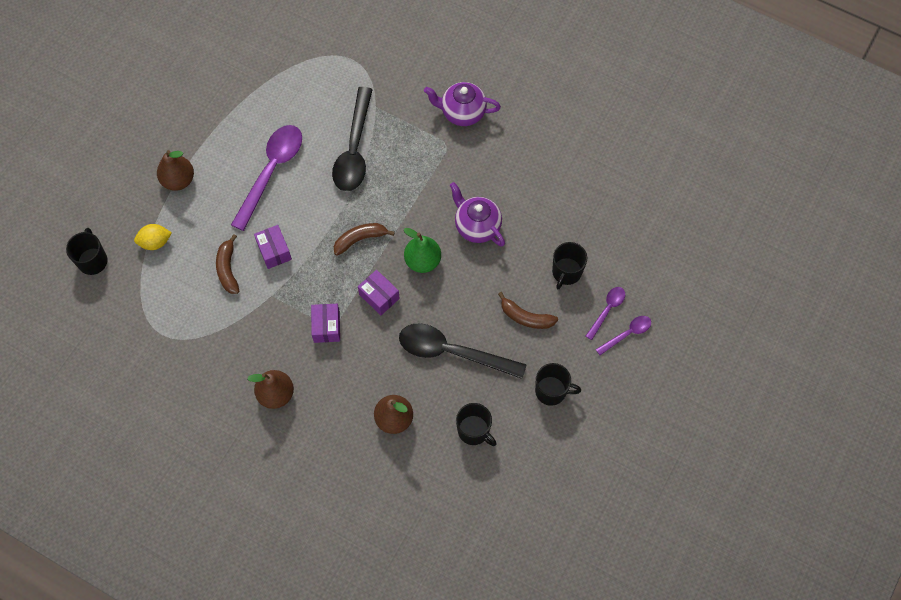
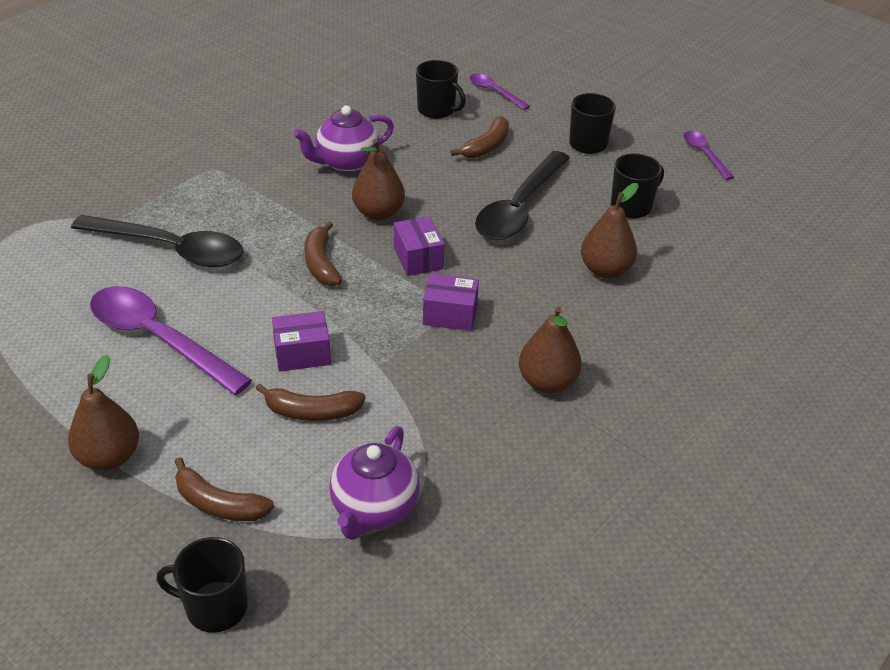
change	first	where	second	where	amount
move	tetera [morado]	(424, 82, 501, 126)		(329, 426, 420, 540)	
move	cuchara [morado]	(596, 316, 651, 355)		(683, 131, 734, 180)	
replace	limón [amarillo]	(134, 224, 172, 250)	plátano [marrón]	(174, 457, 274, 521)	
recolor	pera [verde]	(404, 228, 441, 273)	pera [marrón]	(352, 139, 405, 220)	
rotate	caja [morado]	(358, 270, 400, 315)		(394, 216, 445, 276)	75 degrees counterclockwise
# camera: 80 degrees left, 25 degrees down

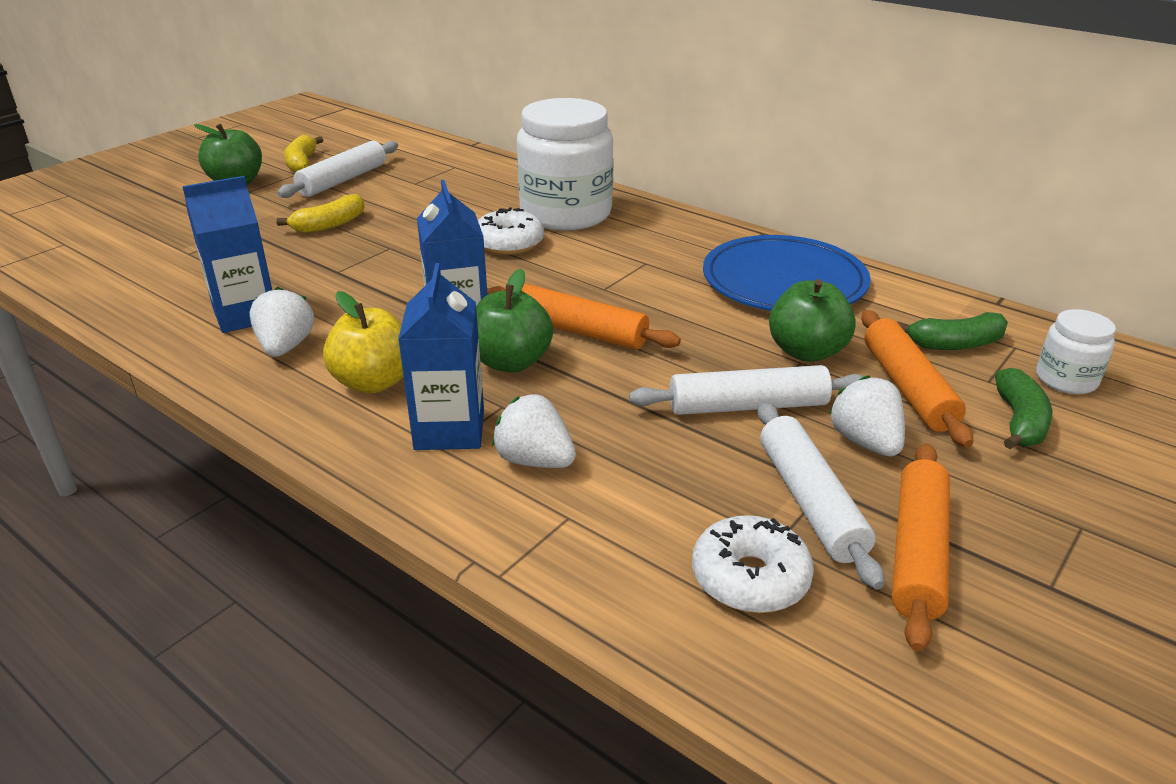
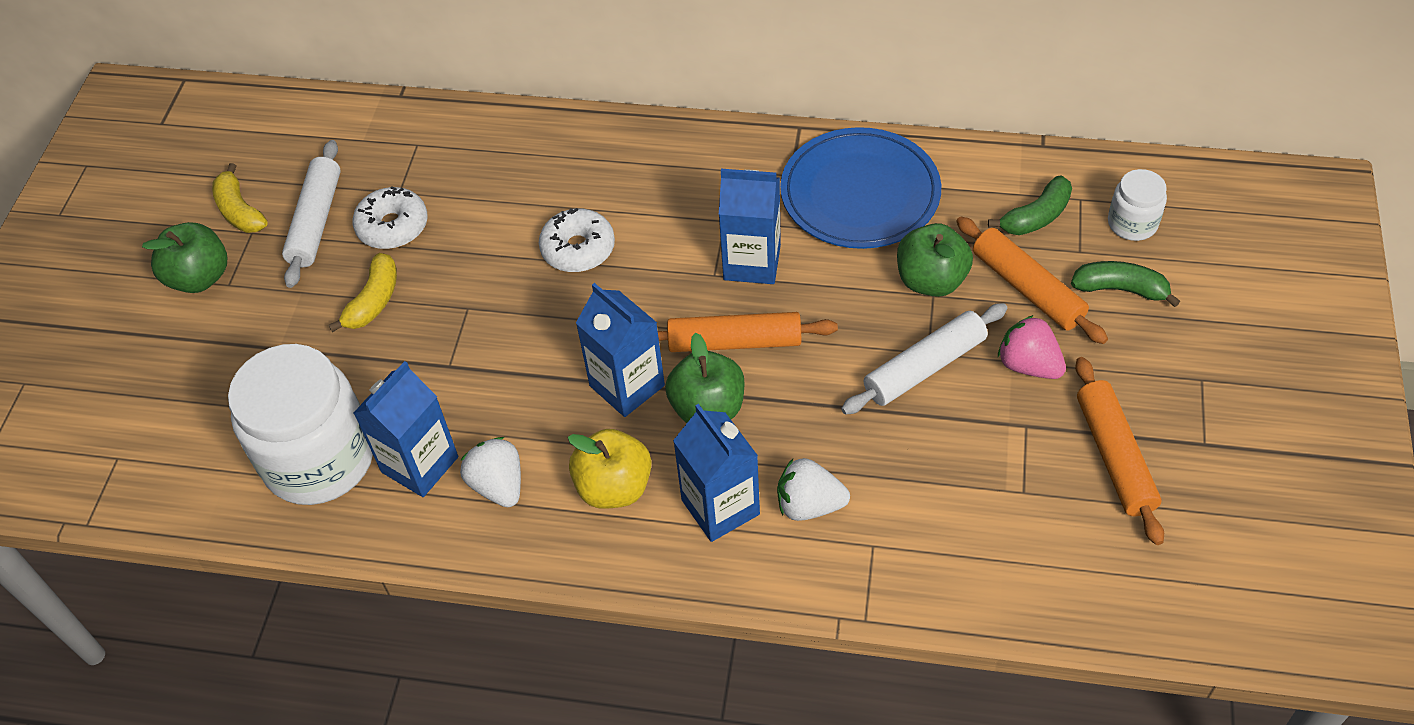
change	first	where	second	where	amount
delete	rodillo [blanco]	(757, 402, 884, 590)			
insert			cartón de leche [azul]	(719, 169, 781, 284)	
move	tarro [blanco]	(517, 98, 614, 231)		(228, 344, 373, 505)	
move	rosquilla [blanco]	(692, 515, 814, 613)		(352, 186, 428, 249)	
recolor	fresa [blanco]	(829, 375, 905, 456)	fresa [rosa]	(998, 315, 1066, 379)	
rotate	plátano [verde]	(995, 368, 1052, 449)		(1071, 261, 1180, 307)	60 degrees counterclockwise
# camera: 25 degrees left, 20 degrees up

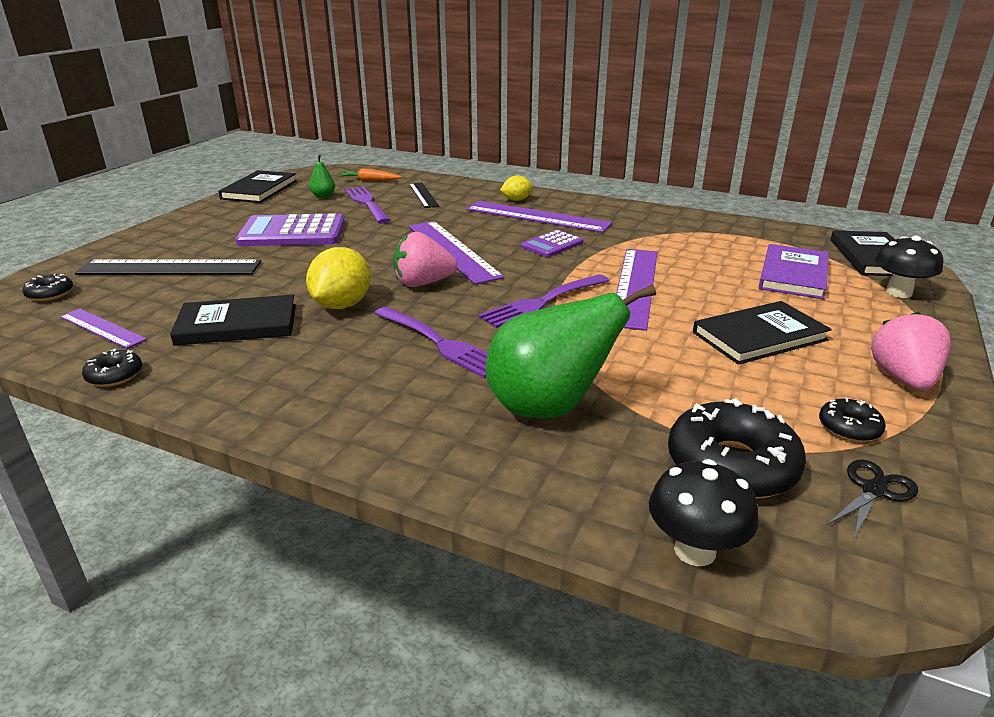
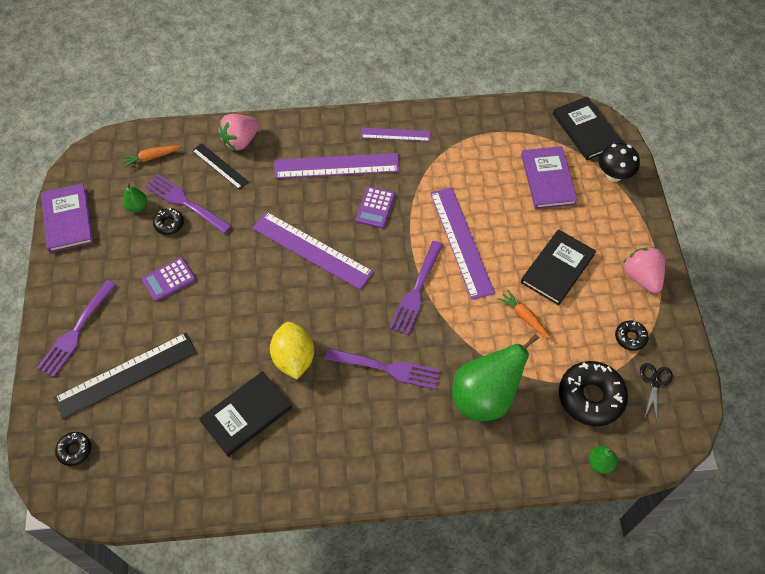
change	first	where	second	where	amount
delete	limón [amarillo]	(500, 175, 533, 201)			
insert			tenedor [morado]	(37, 280, 117, 377)	
insert			zanahoria [naranja]	(497, 290, 551, 339)	
move	regla [morado]	(60, 309, 147, 349)		(361, 128, 431, 141)	
move	rosquilla [negro]	(82, 349, 142, 387)		(153, 208, 184, 235)	
move	fresa [rosa]	(393, 232, 458, 287)		(218, 114, 260, 150)	
replace	seta [negro]	(649, 459, 759, 566)	pera [verde]	(589, 446, 617, 474)	
recolor	libro [negro]	(218, 170, 297, 203)	libro [morado]	(41, 183, 93, 253)	
resize	calculadora [morado]	(235, 213, 345, 246)		(142, 257, 196, 301)	x0.55
# camera: 30 degrees left, 30 degrees up

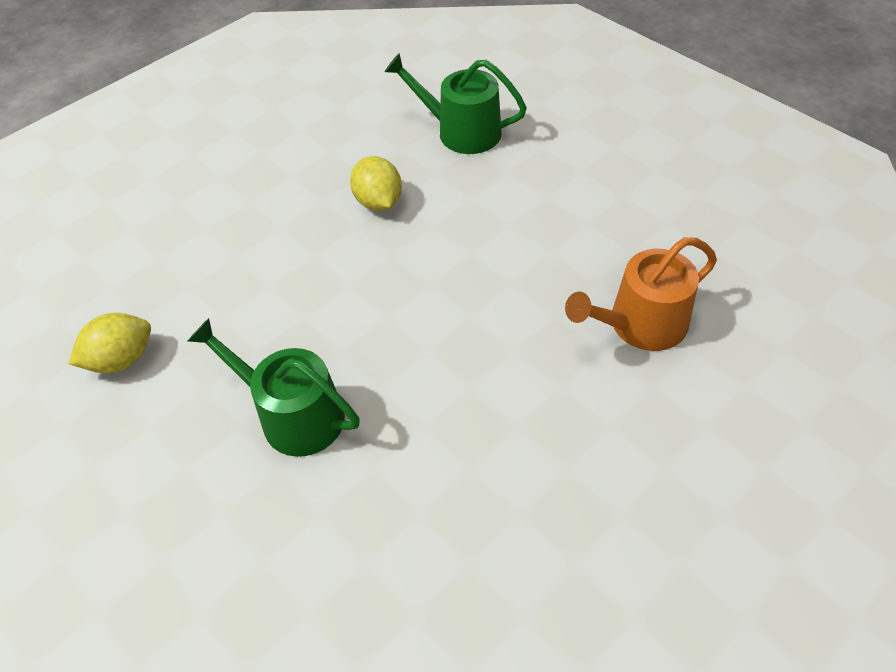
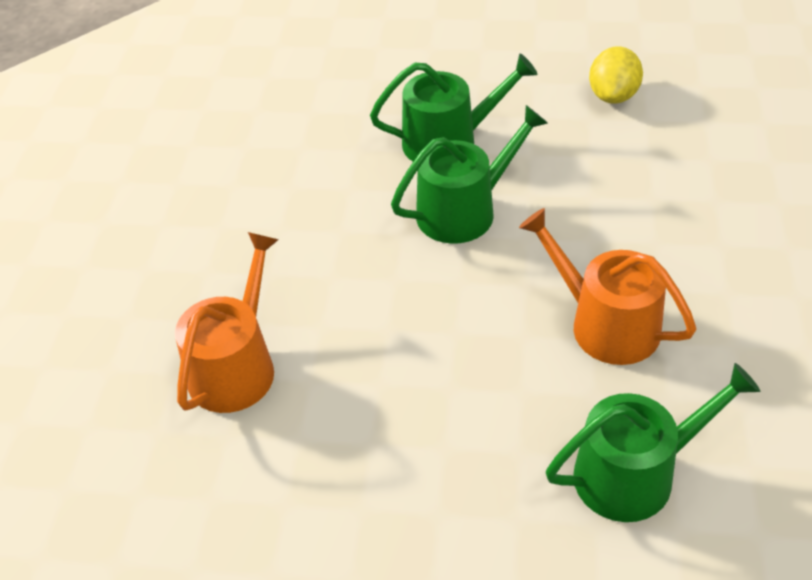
change	first	where	second	where	amount
insert			regadera [verde]	(391, 105, 548, 244)	
replace	limón [amarillo]	(350, 156, 402, 211)	regadera [naranja]	(519, 208, 696, 365)	
# camera: 140 degrees right, 5 degrees down

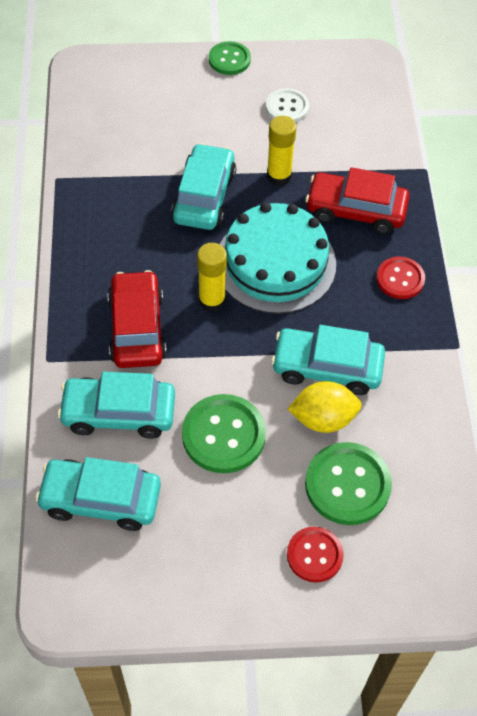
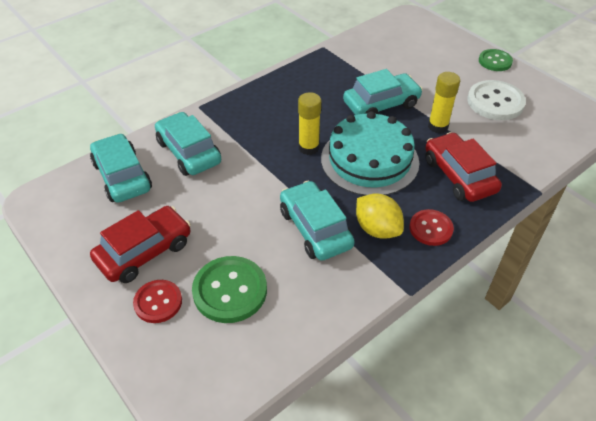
change	first	where	second	where	amount
delete	botón [verde]	(182, 394, 266, 473)			
move	coche [rojo]	(108, 270, 167, 368)		(90, 206, 191, 283)	
move	limón [amarillo]	(288, 381, 362, 433)		(356, 193, 404, 239)	
resize	botón [blanco]	(266, 88, 309, 123)		(467, 80, 526, 120)	x1.58
# camera: 55 degrees right, 10 degrees down

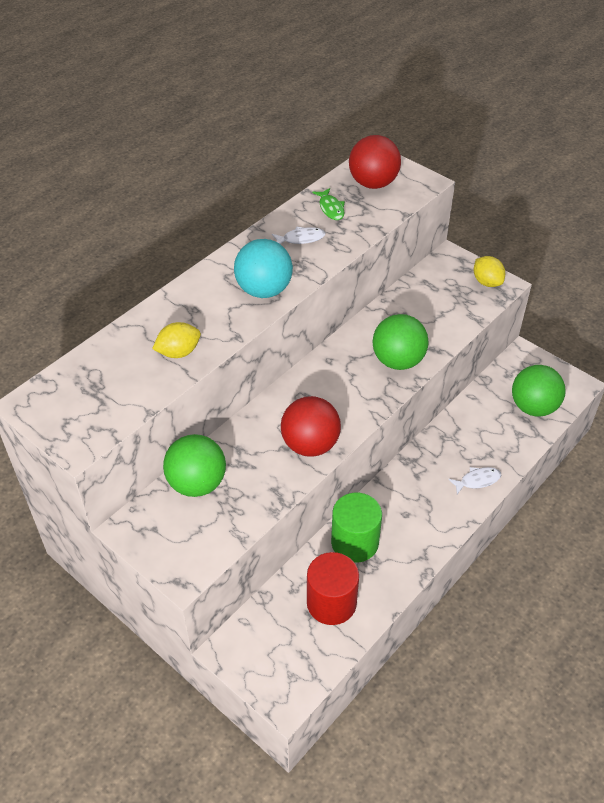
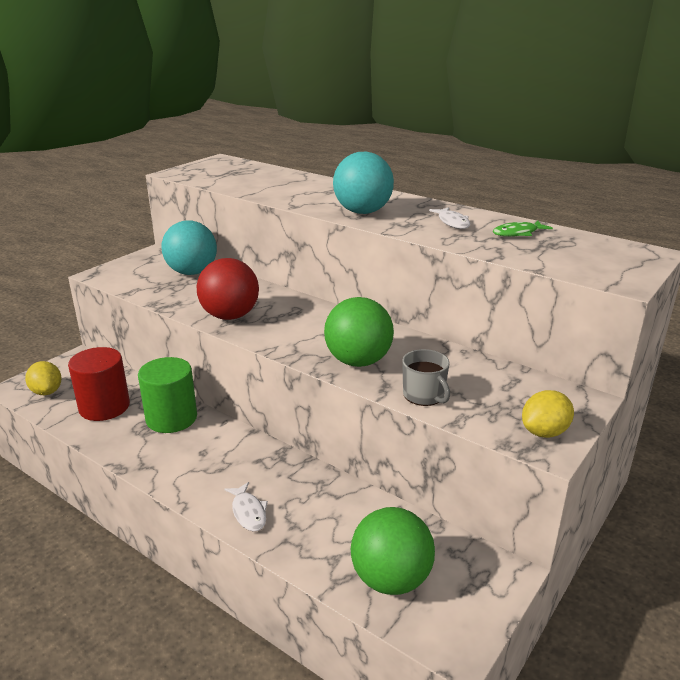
change	first	where	second	where	amount
delete	pelota [rojo]	(349, 135, 401, 189)			
insert			taza [gris]	(402, 349, 450, 406)	
move	limón [amarillo]	(152, 322, 201, 358)		(25, 361, 62, 395)	
recolor	pelota [verde]	(163, 434, 226, 497)	pelota [turquesa]	(161, 220, 217, 275)	
# camera: 85 degrees right, 20 degrees down

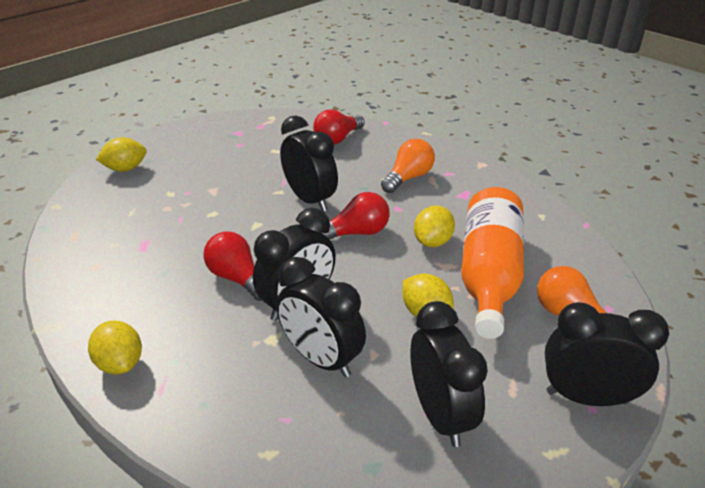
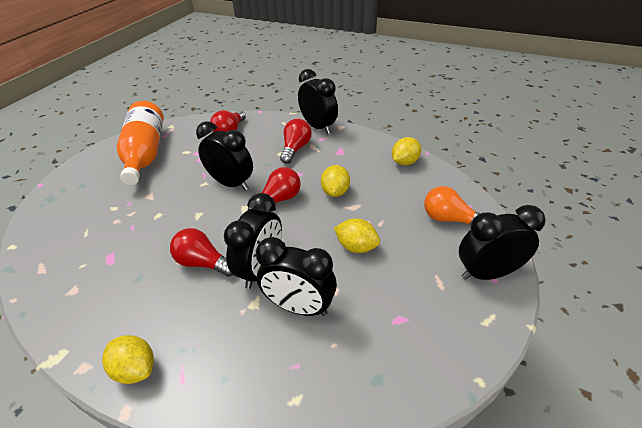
change	first	where	second	where	amount
move	limón [amarillo]	(96, 137, 146, 172)		(392, 137, 421, 165)	
move	despertador [negro]	(410, 301, 488, 447)		(298, 69, 338, 134)	
move	botella [naranja]	(461, 187, 524, 339)		(116, 101, 164, 185)	
recolor	bombilla [naranja]	(381, 139, 435, 193)	bombilla [rojo]	(280, 119, 312, 164)	
# camera: 20 degrees left, 5 degrees up

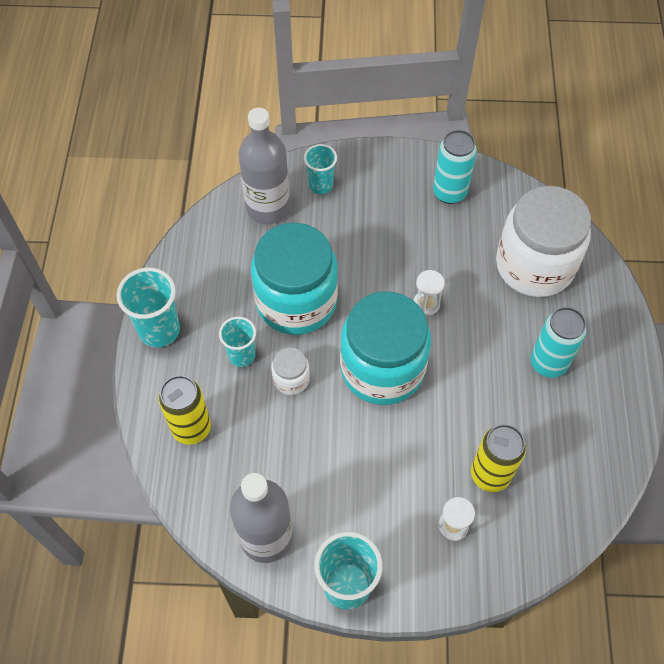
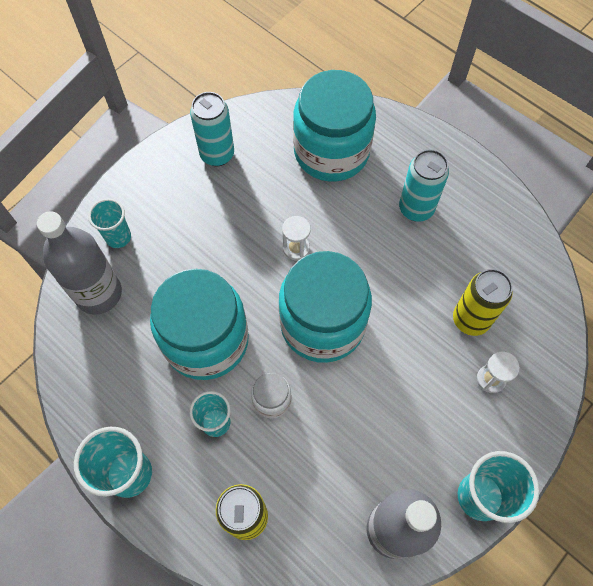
change	first	where	second	where	amount
recolor	tarro [blanco]	(496, 186, 591, 297)	tarro [turquesa]	(293, 70, 376, 182)	
# camera: 50 degrees left, 5 degrees up

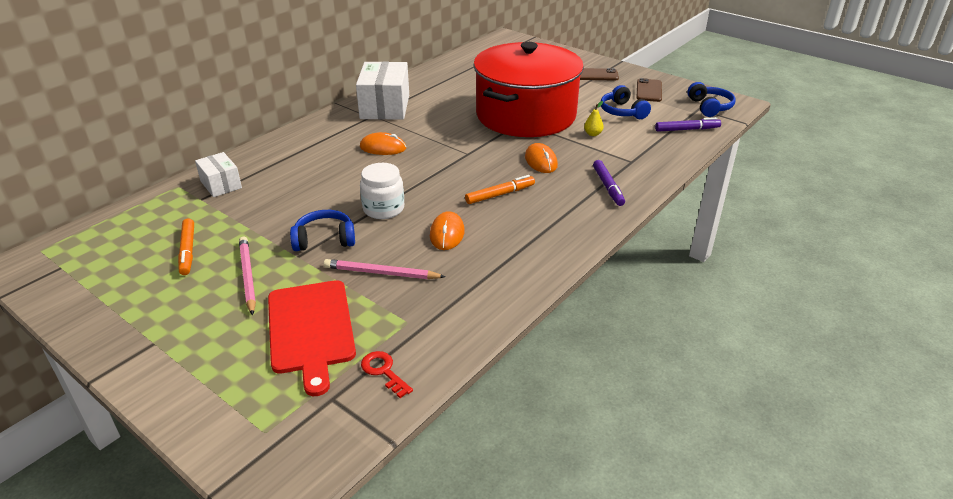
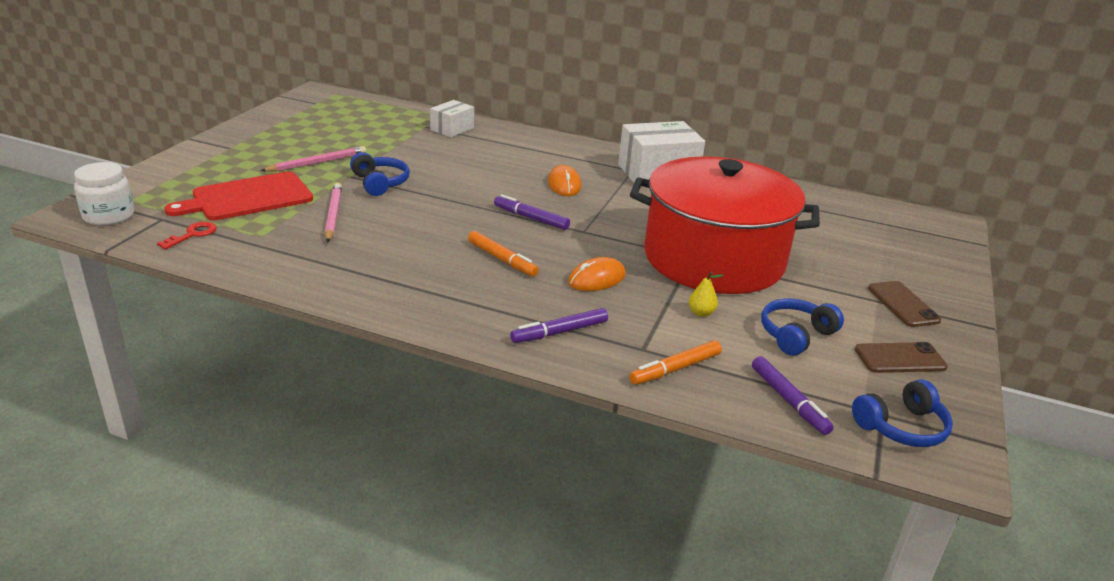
change	first	where	second	where	amount
delete	ratón [naranja]	(430, 211, 465, 250)			
insert			rotulador [morado]	(494, 194, 570, 230)	
move	rotulador [naranja]	(178, 218, 194, 275)		(629, 340, 722, 385)	
move	tarro [blanco]	(360, 163, 404, 219)		(74, 162, 134, 226)	
# camera: 70 degrees right, 5 degrees down

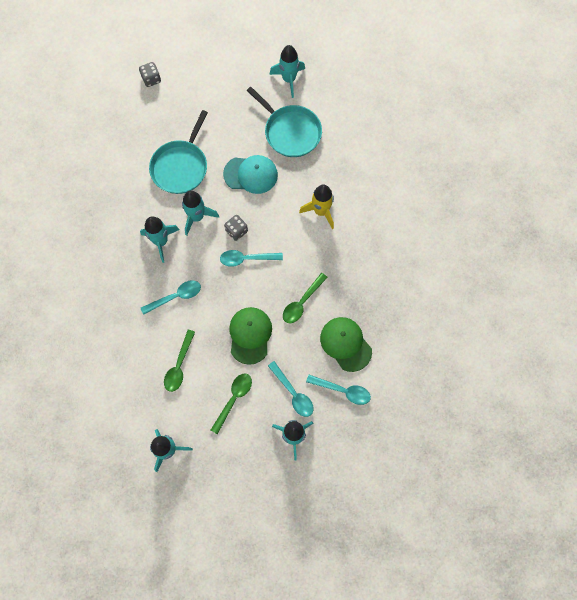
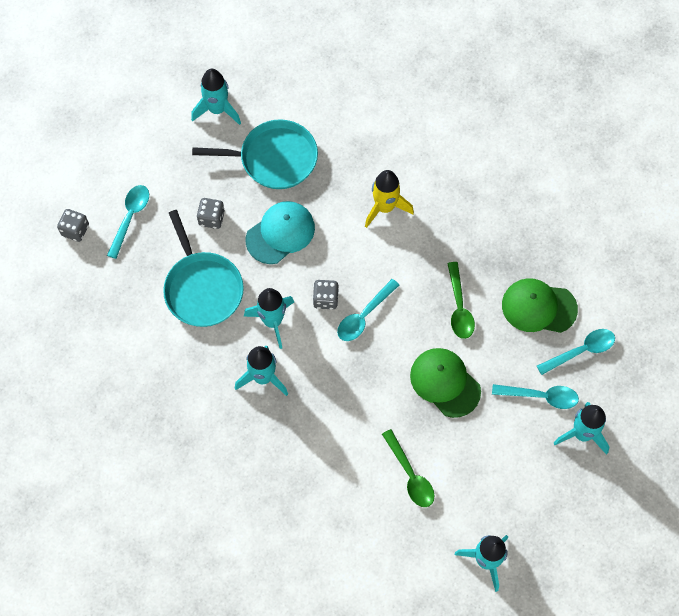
change	first	where	second	where	amount
delete	cuchara [verde]	(211, 373, 252, 434)			
insert			dado [gris]	(197, 198, 225, 229)	
move	cuchara [turquesa]	(141, 280, 201, 315)		(107, 185, 149, 259)	
# camera: 45 degrees left, 5 degrees down

